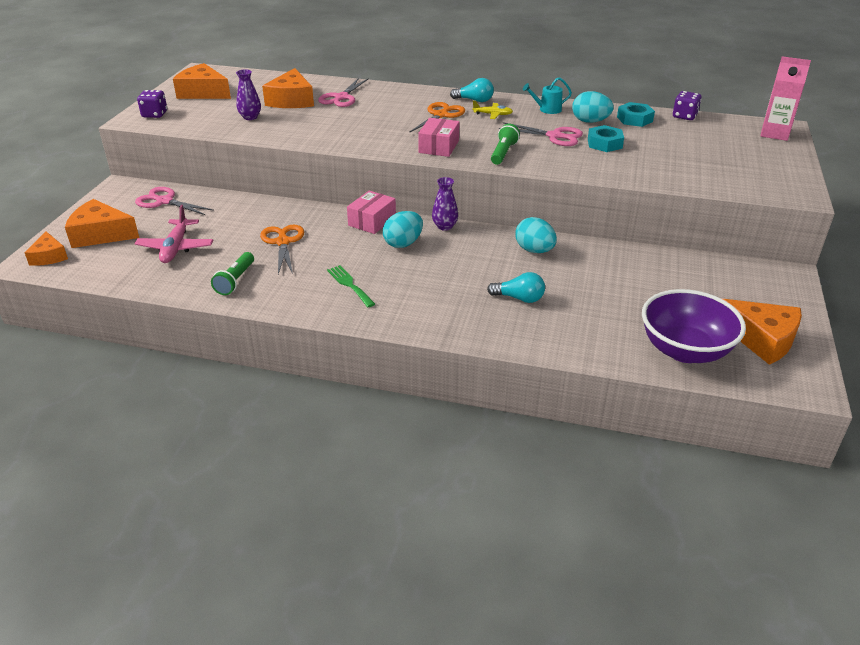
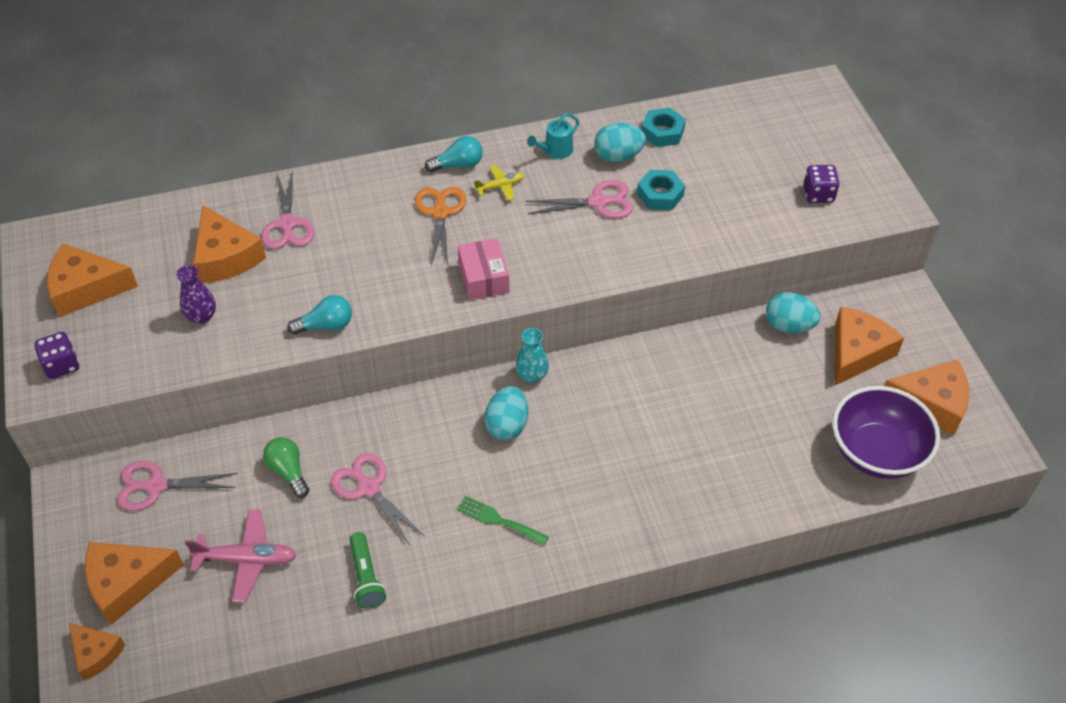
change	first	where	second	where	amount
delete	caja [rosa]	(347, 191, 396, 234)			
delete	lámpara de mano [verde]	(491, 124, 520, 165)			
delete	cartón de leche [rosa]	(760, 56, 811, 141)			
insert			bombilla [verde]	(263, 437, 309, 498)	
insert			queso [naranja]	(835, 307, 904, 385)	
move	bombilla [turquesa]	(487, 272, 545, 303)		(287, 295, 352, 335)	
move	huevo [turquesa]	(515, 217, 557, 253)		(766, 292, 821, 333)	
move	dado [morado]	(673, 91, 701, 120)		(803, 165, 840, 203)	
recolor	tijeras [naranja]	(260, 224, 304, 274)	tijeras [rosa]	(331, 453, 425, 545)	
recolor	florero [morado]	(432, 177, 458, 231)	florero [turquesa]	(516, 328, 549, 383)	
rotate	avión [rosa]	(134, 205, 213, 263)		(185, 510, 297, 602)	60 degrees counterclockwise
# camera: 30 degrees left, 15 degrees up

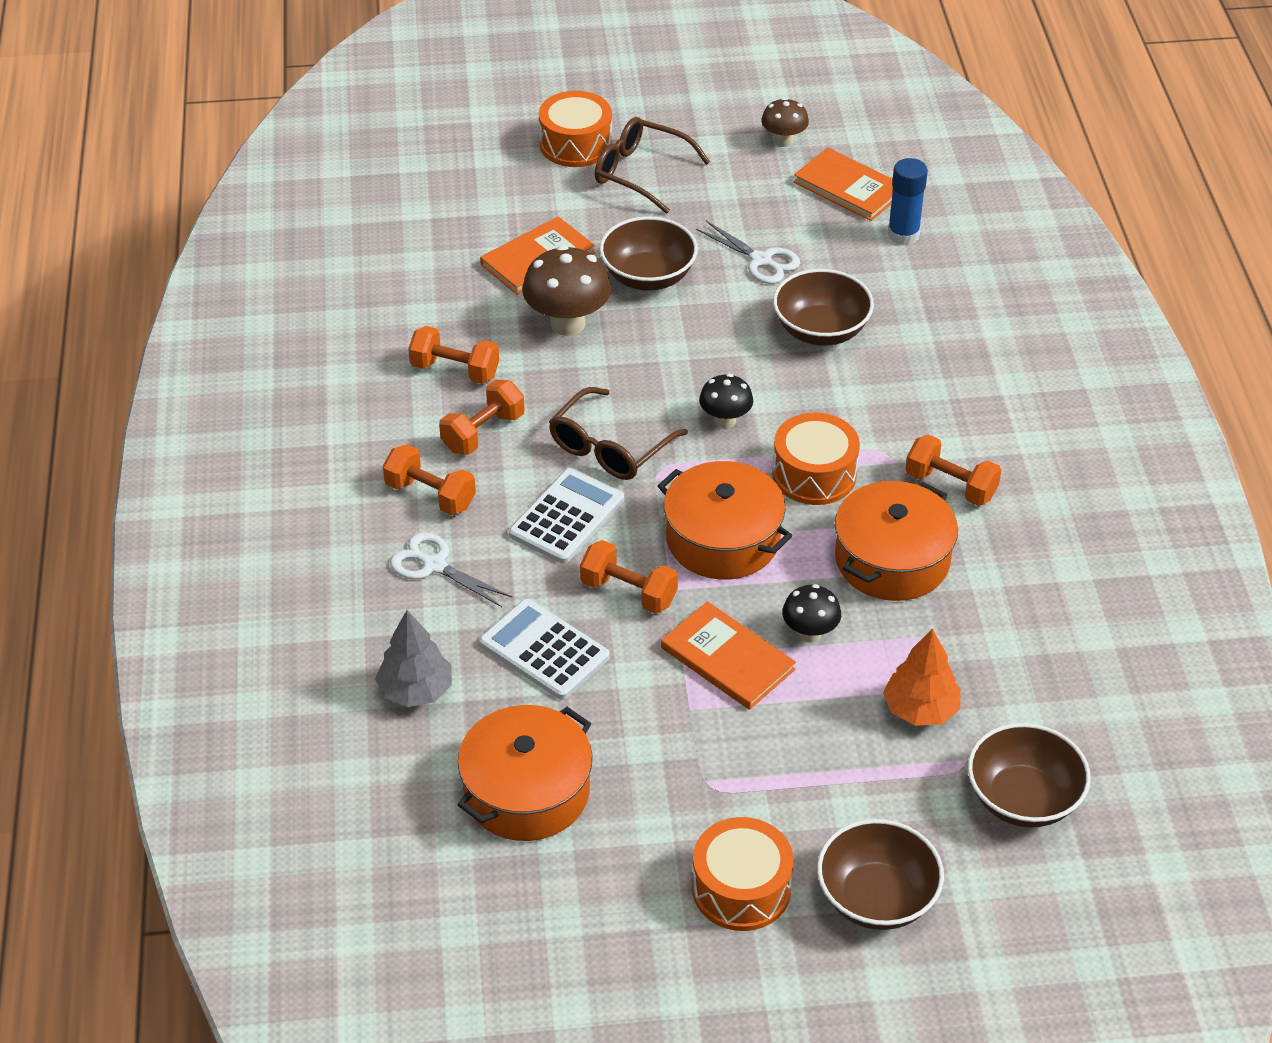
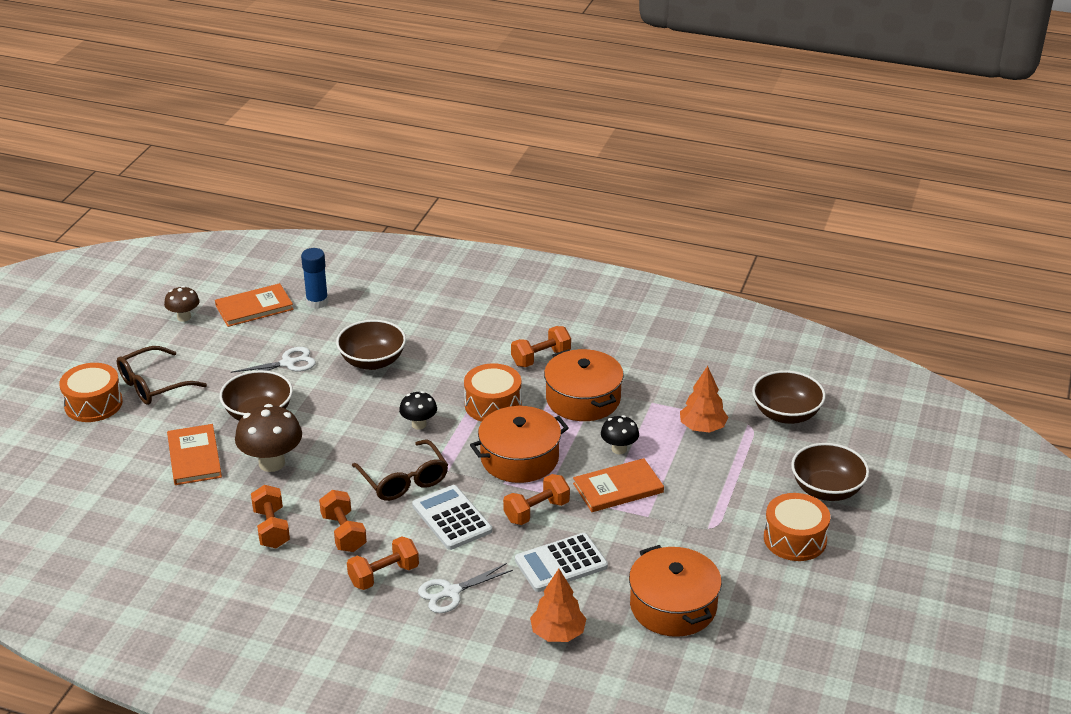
change	first	where	second	where	amount
recolor	árbol [gris]	(375, 610, 452, 707)	árbol [naranja]	(530, 569, 586, 642)	
rotate	mancuerna [naranja]	(408, 326, 499, 384)		(251, 485, 290, 548)	60 degrees counterclockwise
# camera: 65 degrees left, 10 degrees down

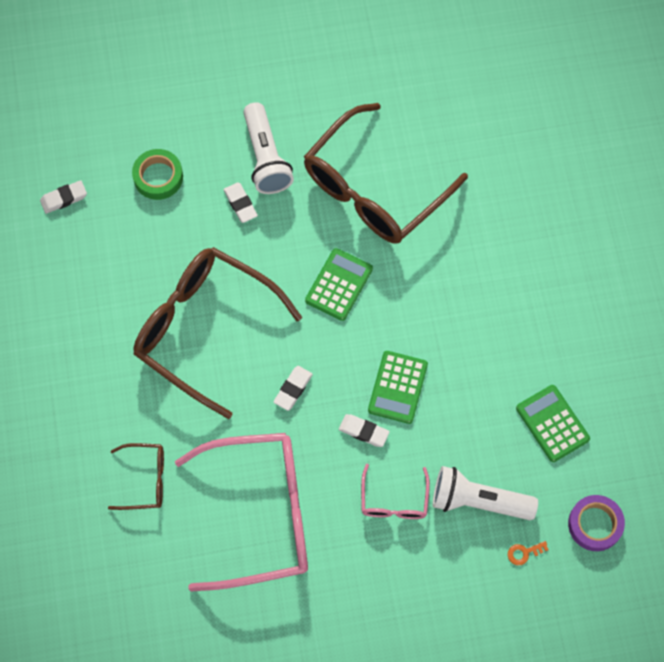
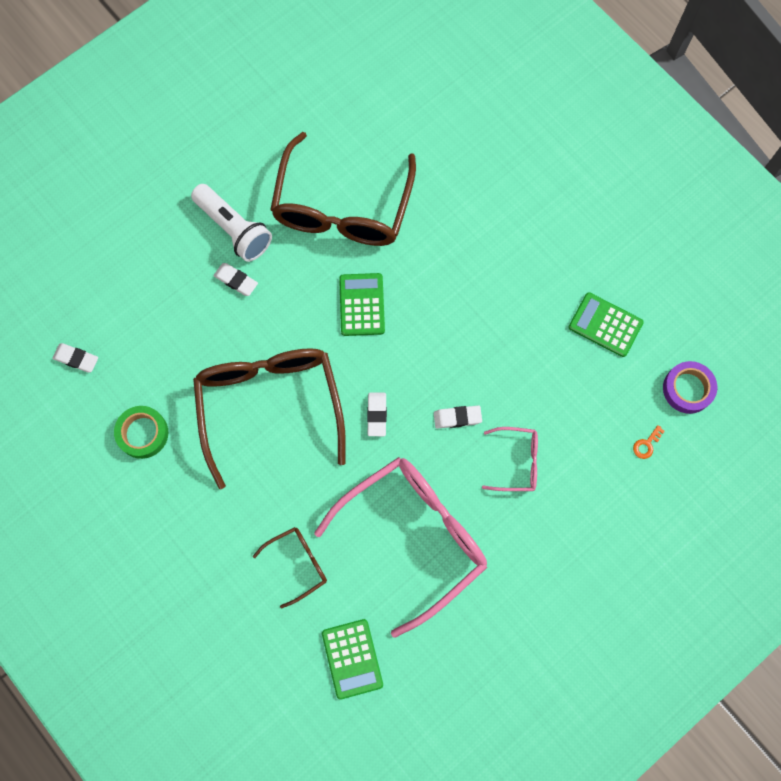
change	first	where	second	where	amount
delete	lámpara de mano [blanco]	(433, 466, 538, 520)			
move	cinta adhesiva [verde]	(132, 149, 183, 200)		(114, 406, 168, 459)	
move	calculadora [verde]	(368, 351, 428, 424)		(322, 619, 383, 700)	
rotate	goma de borrar [blanco]	(40, 180, 87, 214)		(52, 343, 98, 373)	75 degrees clockwise
rotate	gafas [marrón]	(134, 247, 302, 419)		(193, 348, 346, 490)	75 degrees clockwise
rotate	gafas [rosa]	(361, 464, 430, 519)		(482, 427, 538, 491)	60 degrees counterclockwise
# camera: 30 degrees left, 5 degrees up

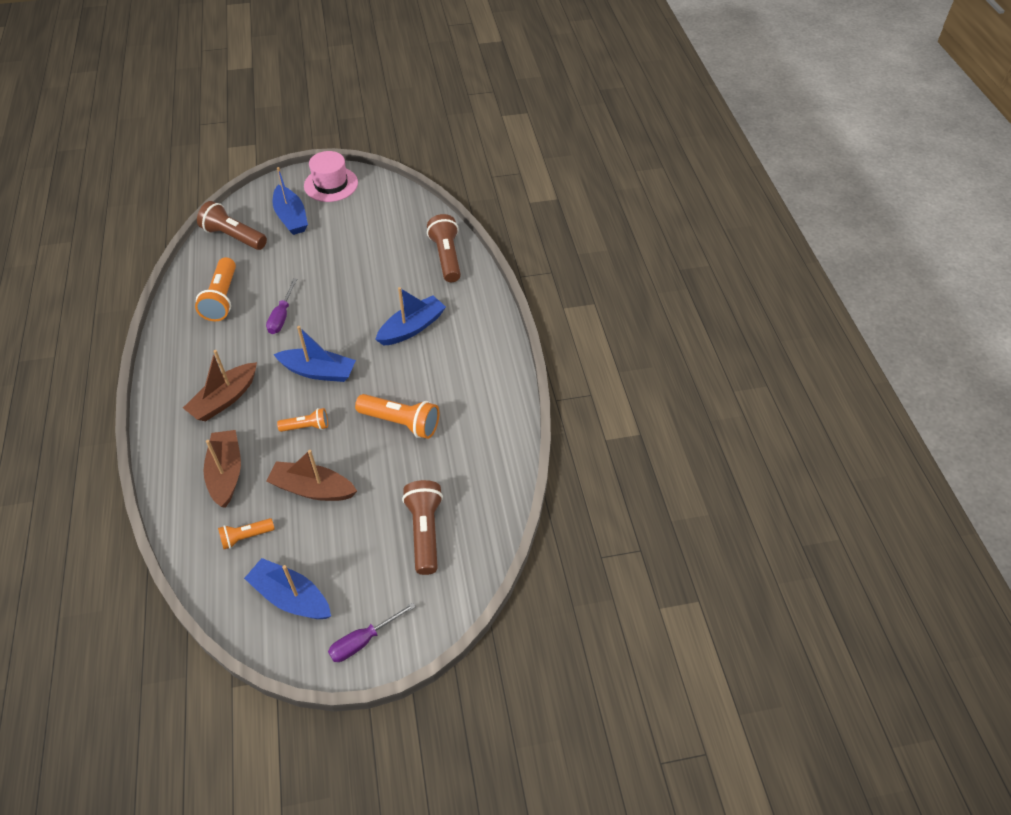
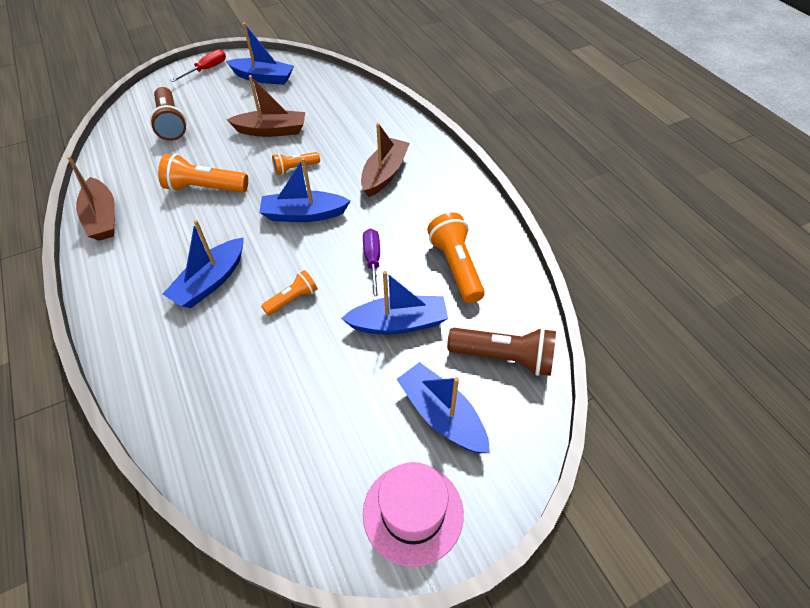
change	first	where	second	where	amount
delete	lámpara de mano [marrón]	(427, 214, 461, 282)			
insert			barco [azul]	(341, 271, 448, 335)	
move	barco [marrón]	(203, 430, 241, 508)		(67, 156, 115, 241)	
move	lámpara de mano [naranja]	(218, 518, 275, 549)		(261, 270, 318, 316)	
recolor	destornillador [morado]	(328, 602, 416, 662)	destornillador [rojo]	(170, 49, 226, 82)	
# camera: 165 degrees right, 0 degrees up

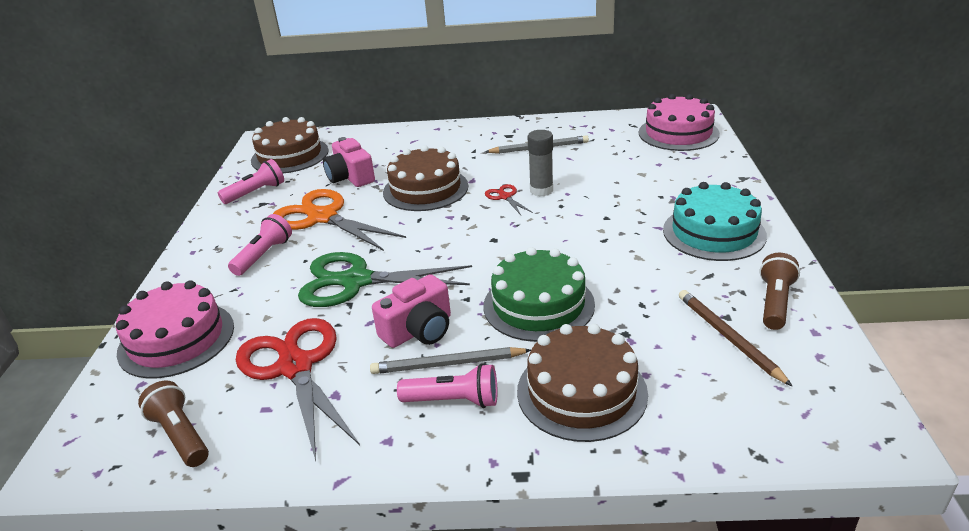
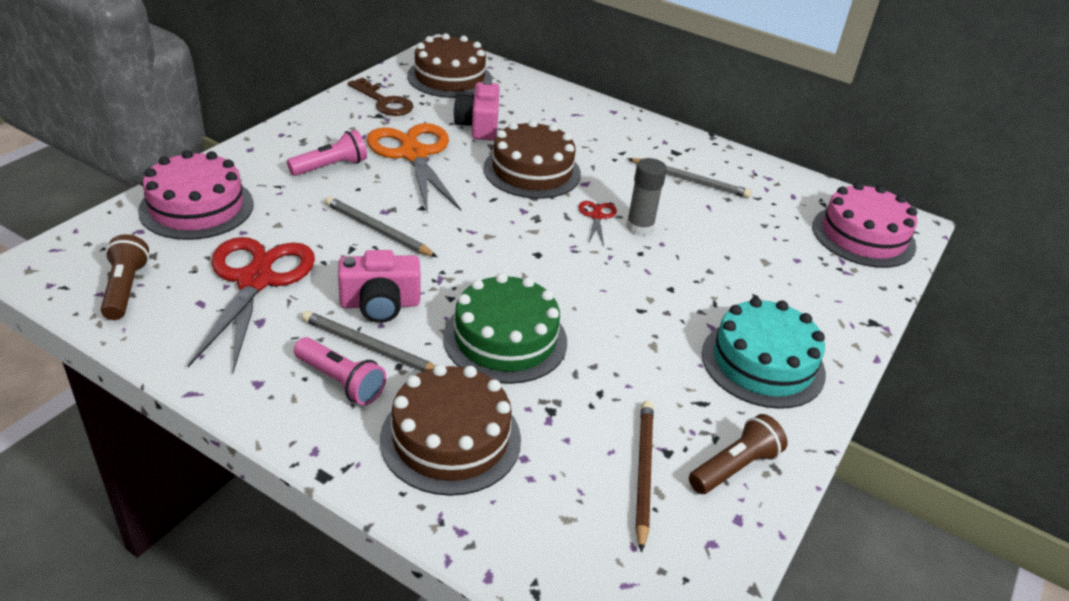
change	first	where	second	where	amount
replace	lámpara de mano [rosa]	(218, 159, 284, 204)	llave [marrón]	(348, 78, 413, 116)	
replace	tijeras [verde]	(298, 252, 472, 307)	lápiz [gris]	(325, 196, 437, 257)	
# camera: 25 degrees right, 5 degrees up

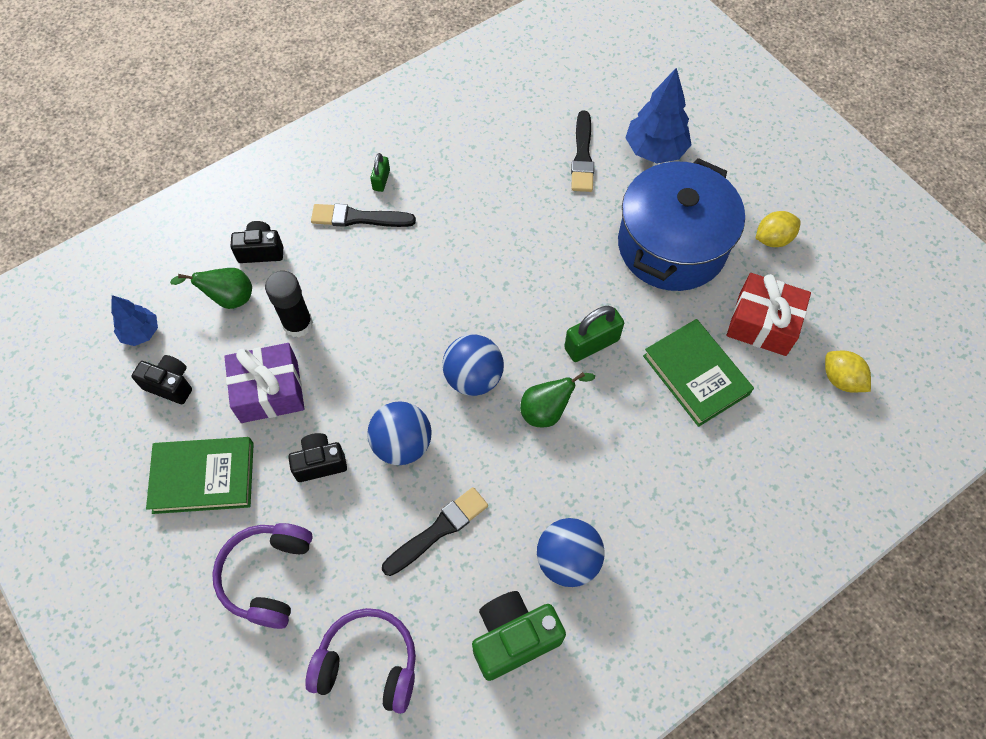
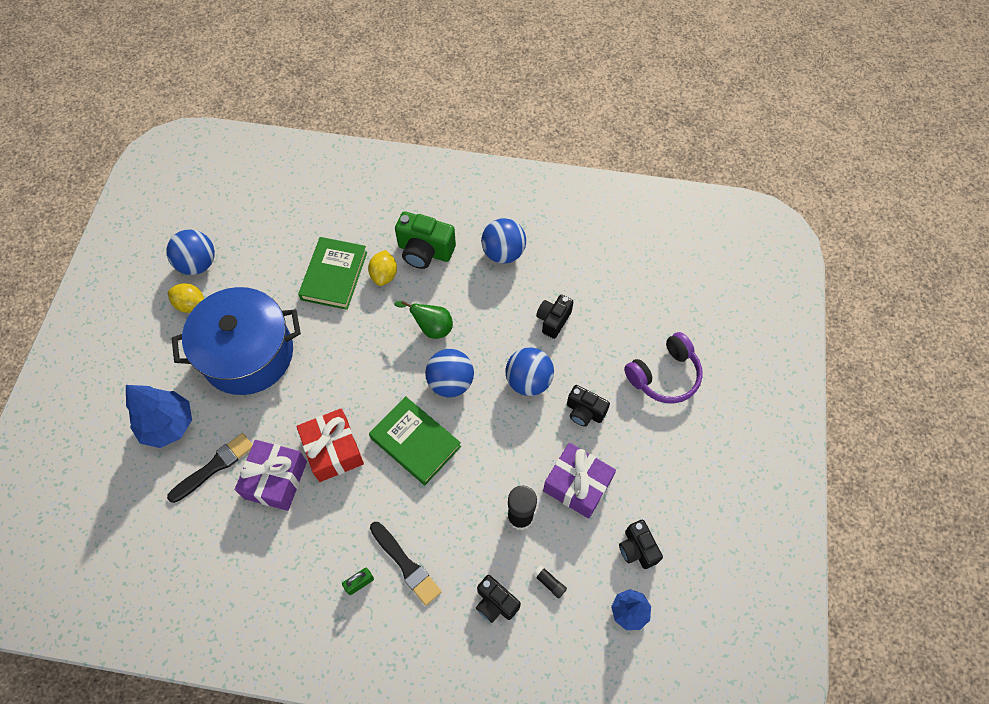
change	first	where	second	where	amount
delete	auriculares [morado]	(305, 608, 416, 714)			
delete	candado [verde]	(564, 306, 624, 362)			
insert			pelota [azul]	(166, 230, 215, 275)	
insert			regalo [morado]	(235, 440, 307, 511)	
move	libro [verde]	(146, 437, 254, 514)		(369, 396, 461, 485)	
move	cámara [verde]	(472, 591, 566, 681)		(395, 211, 456, 269)	
move	regalo [rojo]	(727, 273, 811, 356)		(297, 408, 364, 482)	
move	limón [amarillo]	(825, 351, 871, 393)		(368, 250, 397, 286)	
replace	pera [verde]	(170, 268, 252, 309)	barra de pegamento [negro]	(533, 565, 567, 598)	
replace	pincel [negro]	(382, 487, 488, 576)	cámara [negro]	(536, 295, 573, 339)	
# camera: 135 degrees left, 0 degrees up

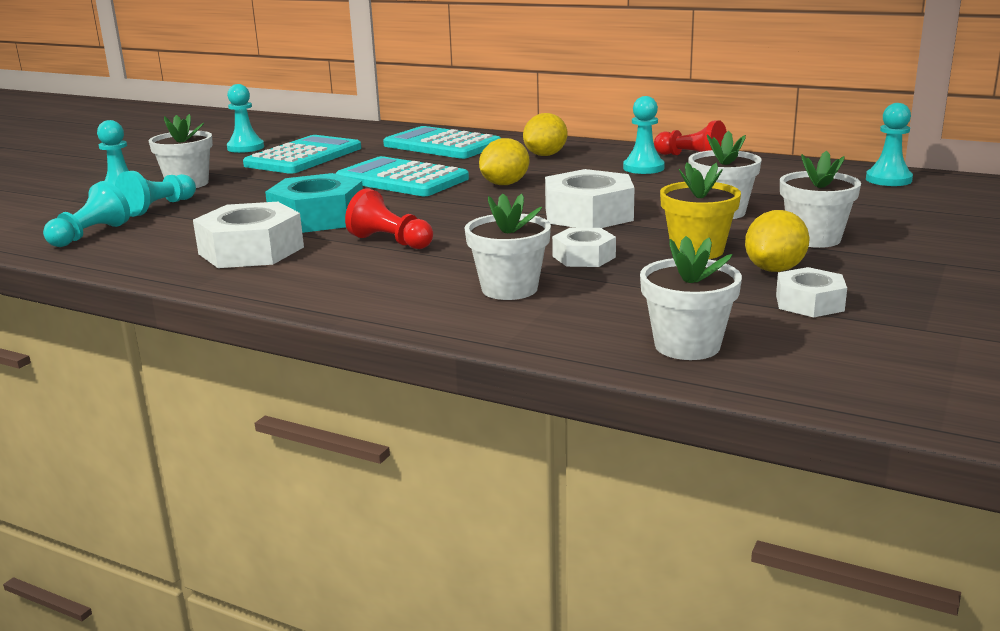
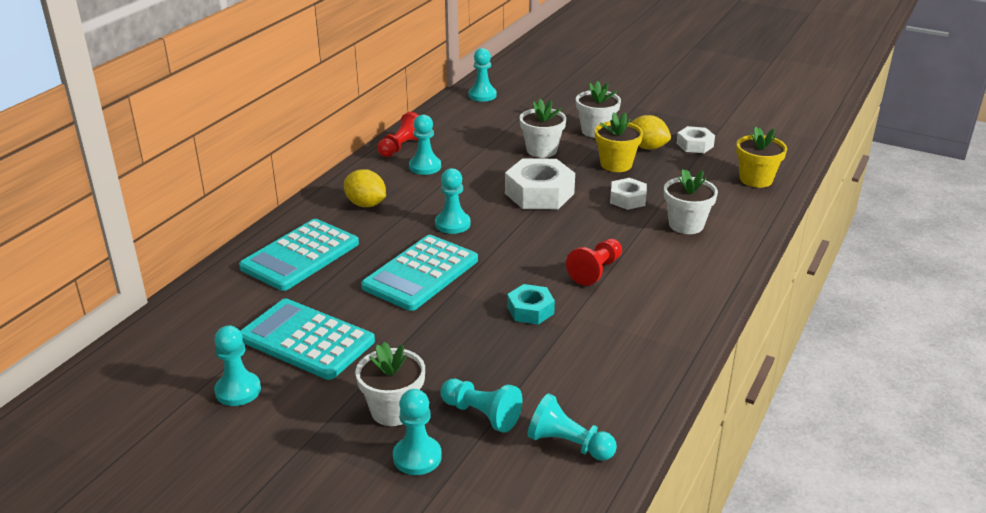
change	first	where	second	where	amount
delete	tuerca [blanco]	(193, 202, 304, 268)			
replace	limón [amarillo]	(479, 138, 529, 185)	peón [turquesa]	(435, 168, 471, 234)	
recolor	maceta [blanco]	(640, 236, 742, 360)	maceta [amarillo]	(736, 126, 787, 188)	
resize	tuerca [turquesa]	(265, 173, 363, 233)		(507, 284, 555, 325)	x0.58
# camera: 90 degrees left, 10 degrees up

